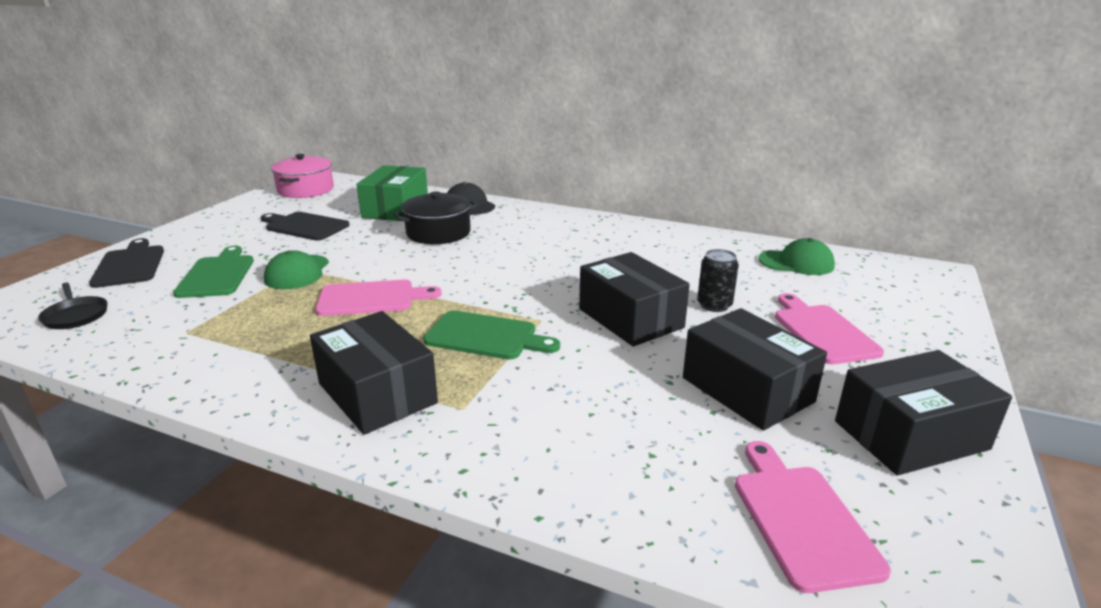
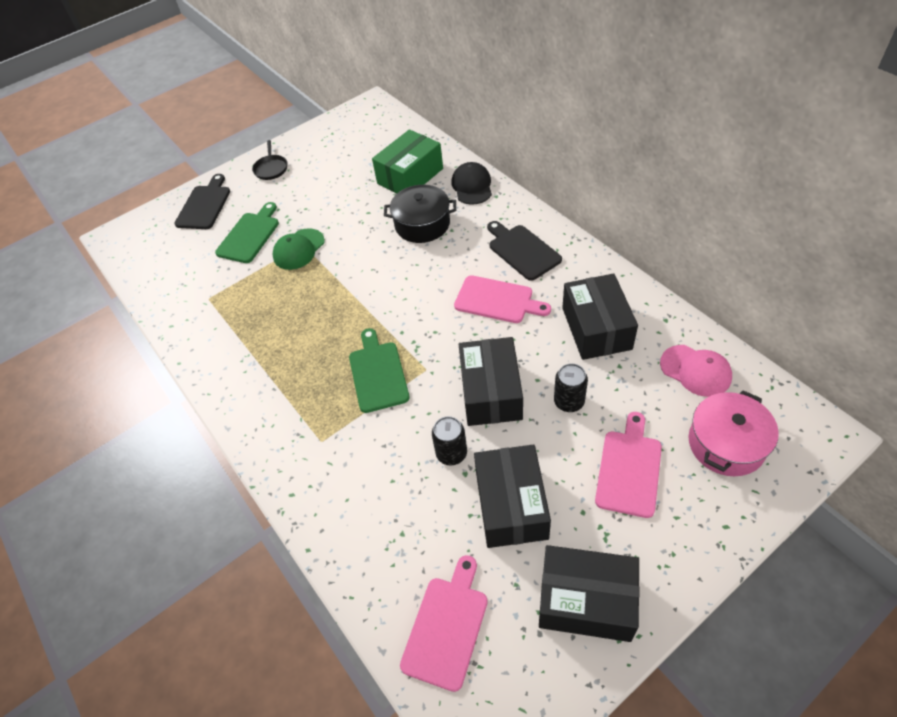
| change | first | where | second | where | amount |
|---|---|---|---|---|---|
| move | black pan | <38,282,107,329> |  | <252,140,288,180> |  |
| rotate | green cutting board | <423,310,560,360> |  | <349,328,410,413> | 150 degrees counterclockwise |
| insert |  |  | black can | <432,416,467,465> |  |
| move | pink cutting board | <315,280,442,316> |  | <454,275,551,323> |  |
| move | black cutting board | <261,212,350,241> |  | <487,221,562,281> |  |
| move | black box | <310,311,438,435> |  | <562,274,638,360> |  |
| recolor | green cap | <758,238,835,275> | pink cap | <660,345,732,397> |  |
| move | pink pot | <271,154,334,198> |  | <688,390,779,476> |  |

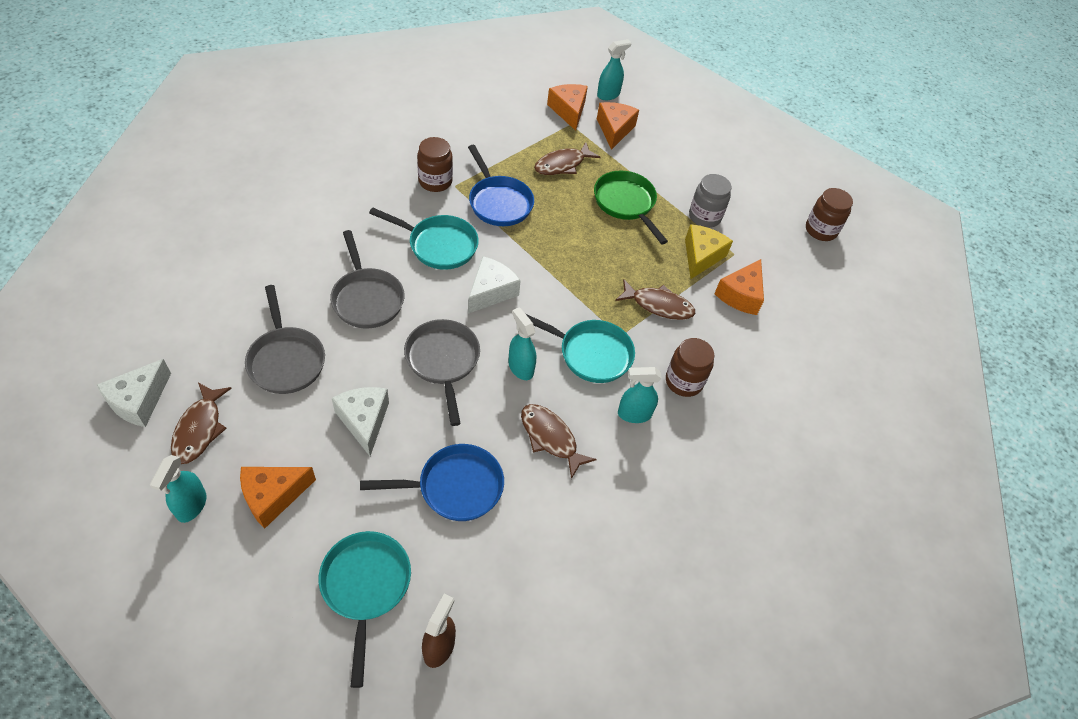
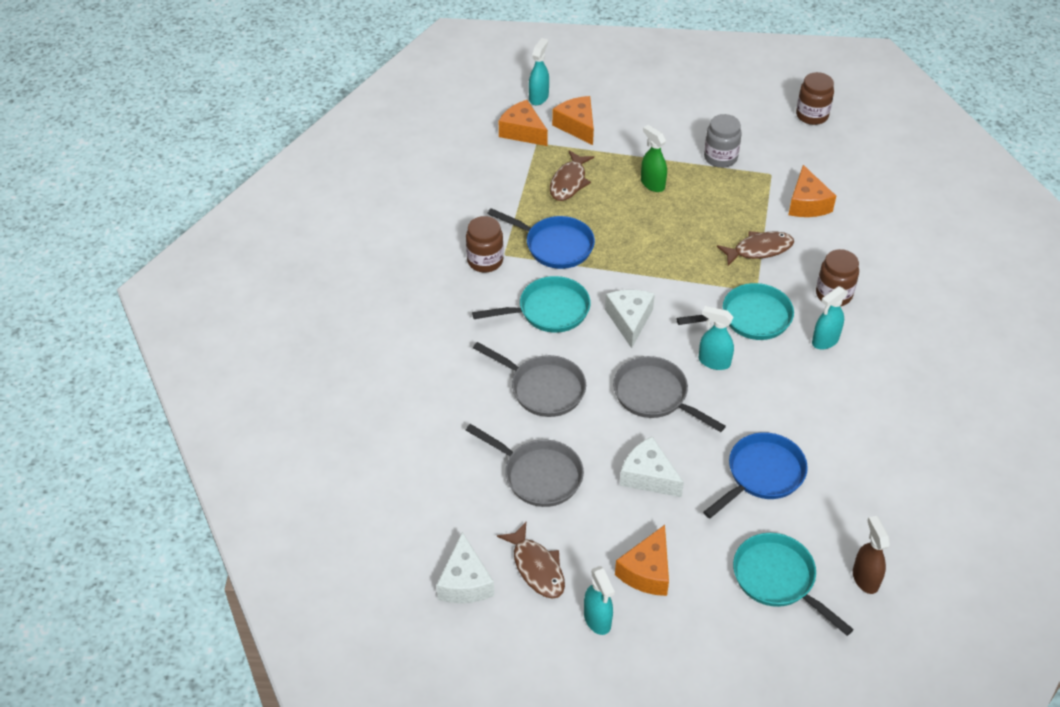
| change | first | where | second | where | amount |
|---|---|---|---|---|---|
| replace | green pan | <594,171,668,244> | green spray bottle | <641,125,667,192> |  |
| delete | brown fish | <521,404,597,479> |  |  |  |
| delete | yellow cheese | <685,224,733,279> |  |  |  |

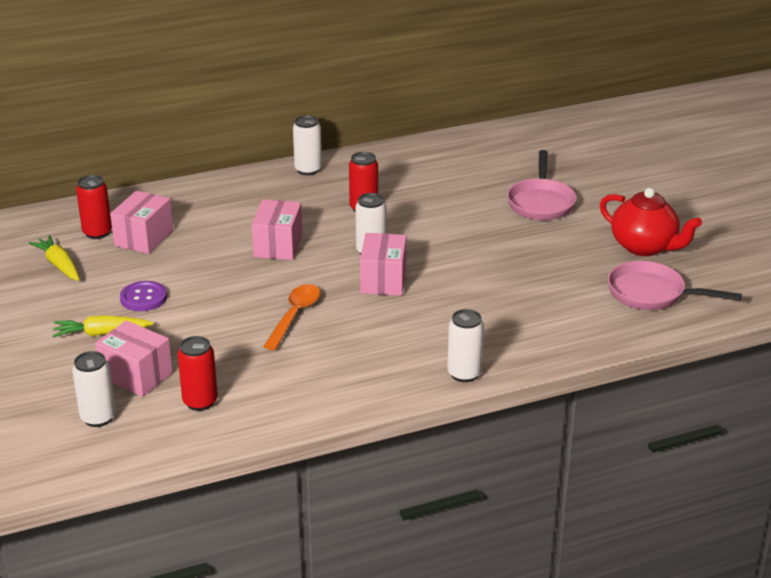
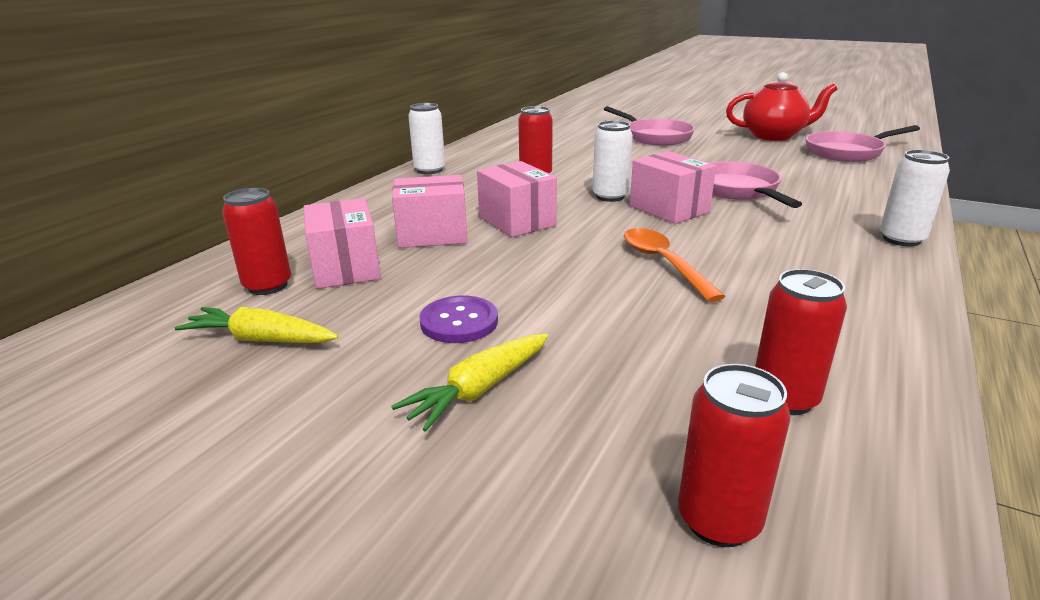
| change | first | where | second | where | amount |
|---|---|---|---|---|---|
| move | pink box | <95,321,173,397> |  | <392,175,468,248> |  |
| recolor | white can | <72,351,116,427> | red can | <678,364,790,547> |  |
| insert |  |  | pink pan | <710,161,802,208> |  |

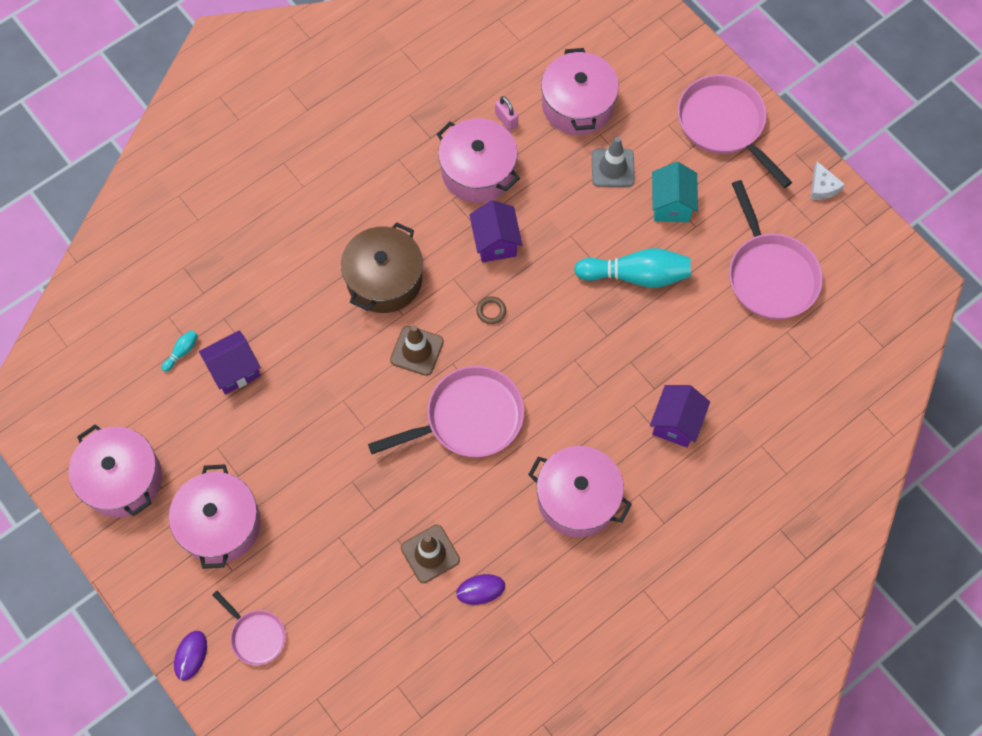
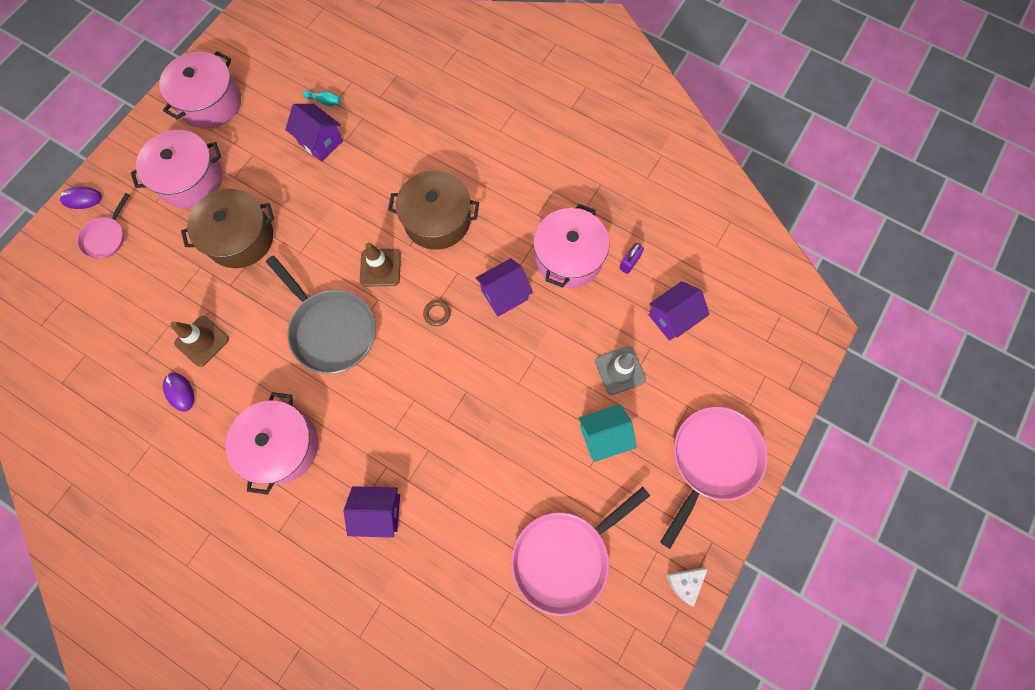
| change | first | where | second | where | amount |
|---|---|---|---|---|---|
| insert |  |  | brown pot | <181,189,274,268> |  |
| recolor | pink pan | <368,366,524,457> | grey pan | <266,256,376,374> |  |
| recolor | pink padlock | <495,96,518,131> | purple padlock | <620,243,644,274> |  |
| replace | pink pot | <541,48,619,135> | purple house | <649,281,710,341> |  |
| delete | turquoise bowling pin | <574,248,691,288> |  |  |  |

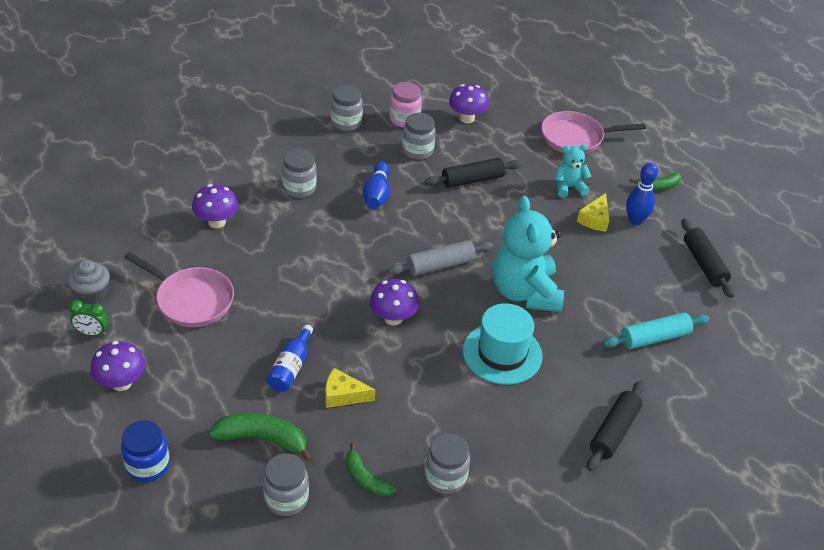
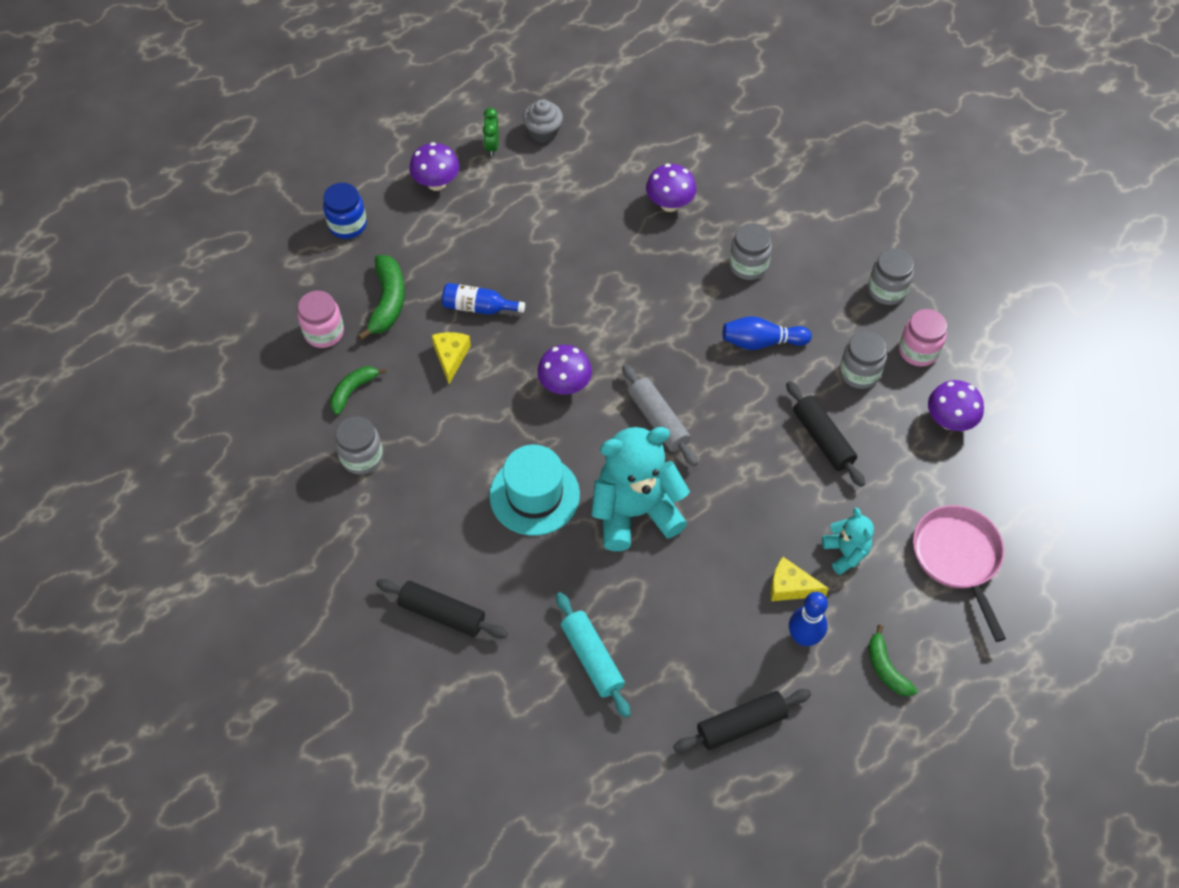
| change | first | where | second | where | amount |
|---|---|---|---|---|---|
| recolor | grey jar | <263,453,309,516> | pink jar | <298,291,344,348> |  |
| delete | pink pan | <124,252,234,327> |  |  |  |

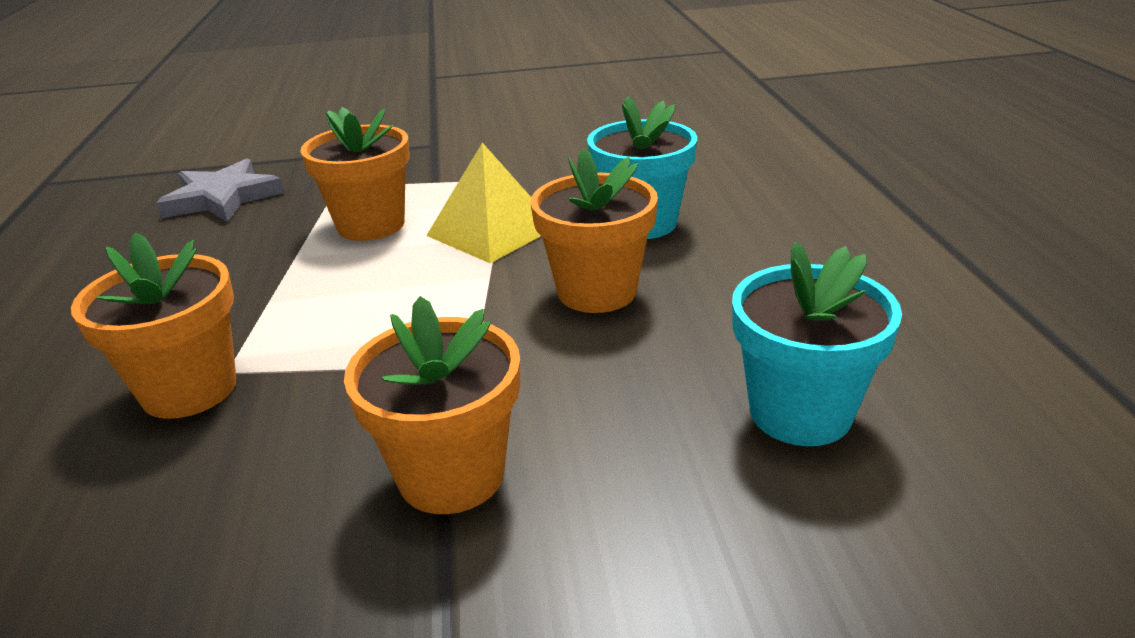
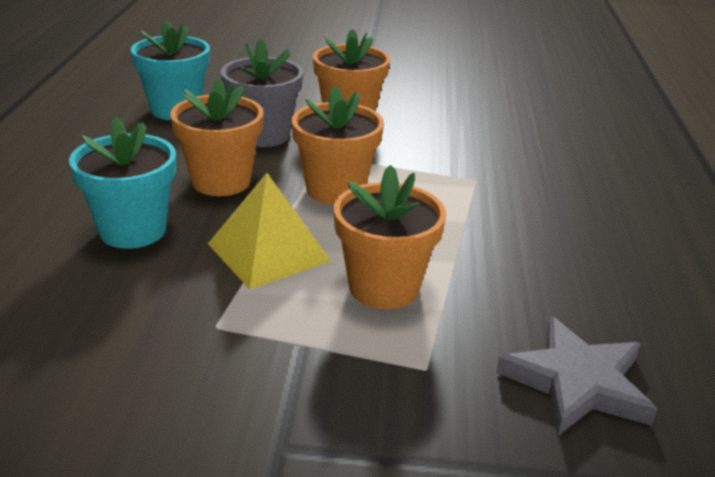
| change | first | where | second | where | amount |
|---|---|---|---|---|---|
| insert |  |  | grey flower pot | <221,38,303,147> |  |
| move | orange flower pot | <71,232,236,419> |  | <292,86,384,205> |  |

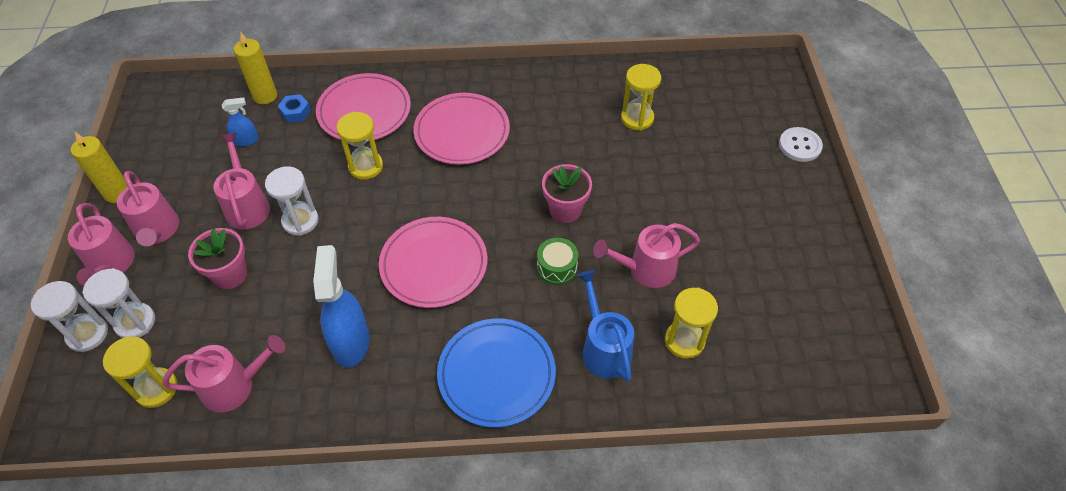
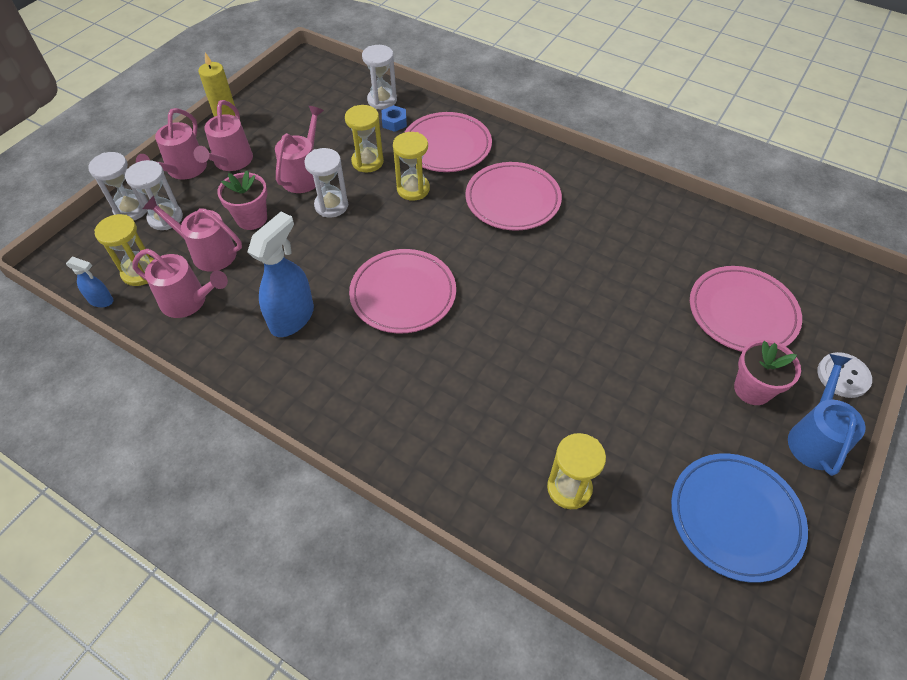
| change | first | where | second | where | amount |
|---|---|---|---|---|---|
| move | blue spray bottle | <222,98,259,147> |  | <66,256,113,307> |  |
| move | pink watering can | <593,223,700,288> |  | <143,196,242,271> |  |
| move | yellow hourglass | <621,64,661,131> |  | <345,105,384,172> |  |
| replace | yellow candle | <234,33,277,104> | white hourglass | <362,45,397,109> |  |
| move | blue plate | <437,318,556,428> |  | <671,453,808,583> |  |
| insert |  |  | pink plate | <690,266,802,352> |  |
| move | pink flower pot | <542,164,592,223> |  | <734,340,801,405> |  |
| move | blue watering can | <577,270,634,382> |  | <788,354,865,476> |  |
| delete | green drum | <537,238,579,285> |  |  |  |

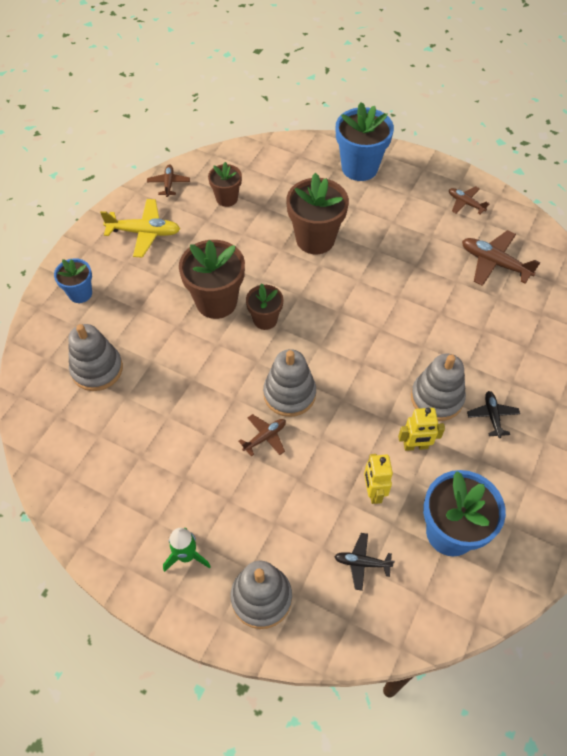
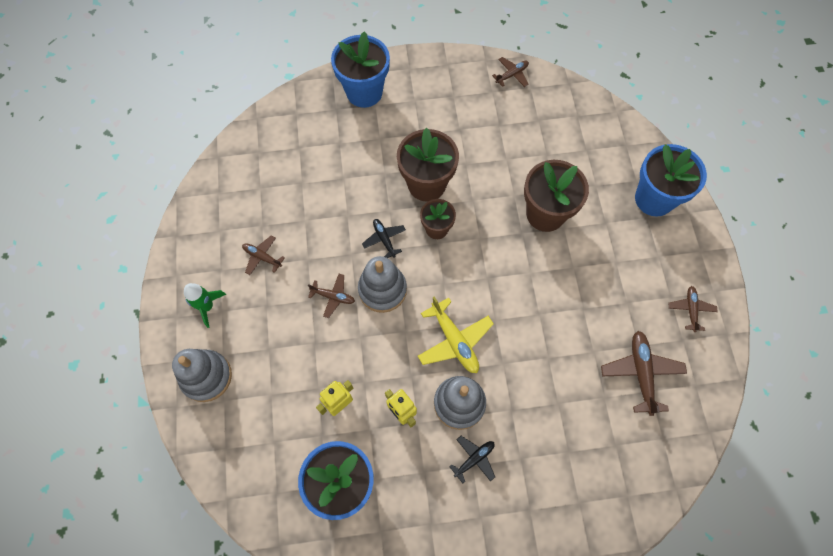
| change | first | where | second | where | amount |
|---|---|---|---|---|---|
| insert |  |  | brown plane | <242,235,285,275> |  |
| resize | blue flower pot | <54,258,92,303> |  | <331,31,390,108> | x1.73 |
| move | black plane | <334,533,395,591> |  | <362,219,406,258> |  |
| move | yellow plane | <100,199,180,258> |  | <418,296,494,373> |  |
| delete | grey stacking toy | <68,324,123,391> |  |  |  |
| delete | brown flower pot | <208,162,242,207> |  |  |  |

